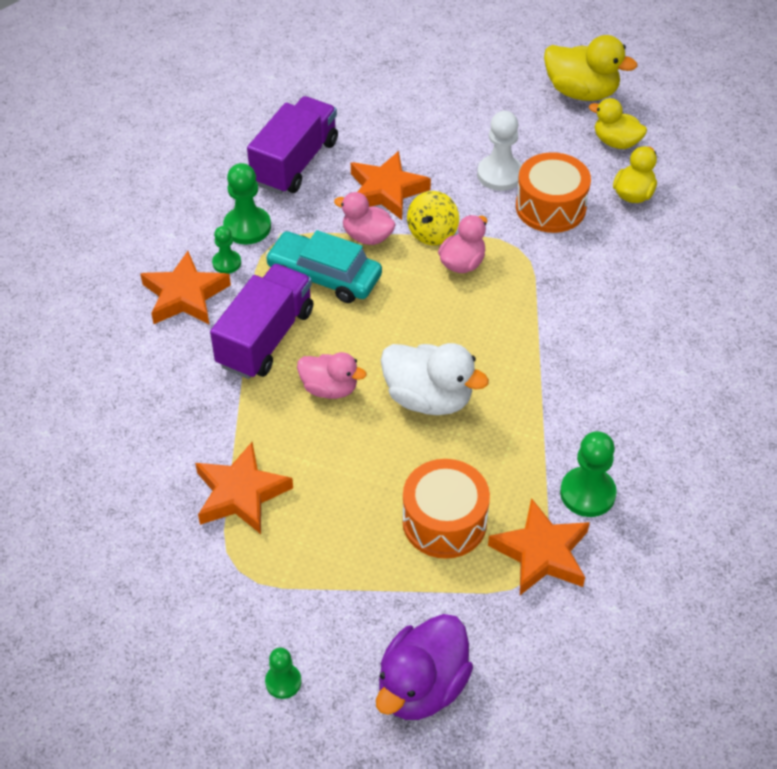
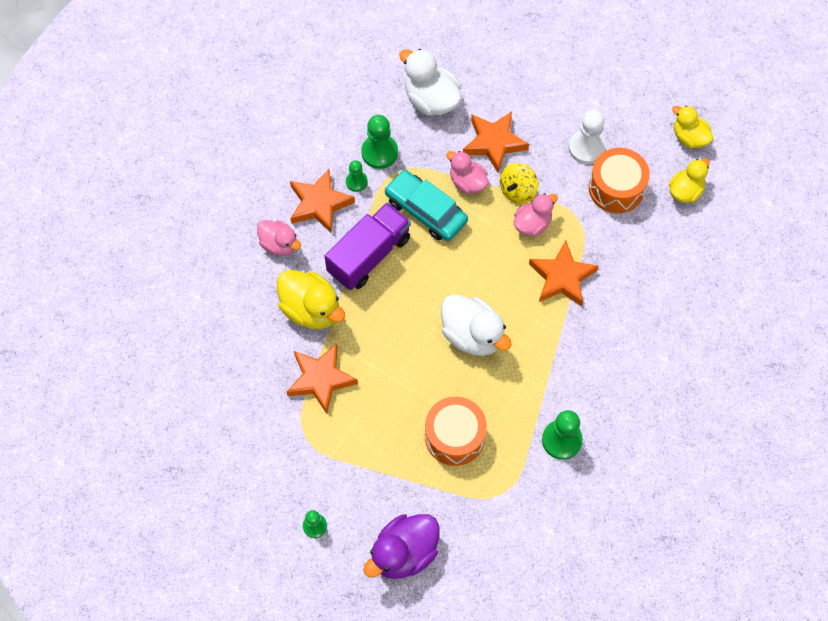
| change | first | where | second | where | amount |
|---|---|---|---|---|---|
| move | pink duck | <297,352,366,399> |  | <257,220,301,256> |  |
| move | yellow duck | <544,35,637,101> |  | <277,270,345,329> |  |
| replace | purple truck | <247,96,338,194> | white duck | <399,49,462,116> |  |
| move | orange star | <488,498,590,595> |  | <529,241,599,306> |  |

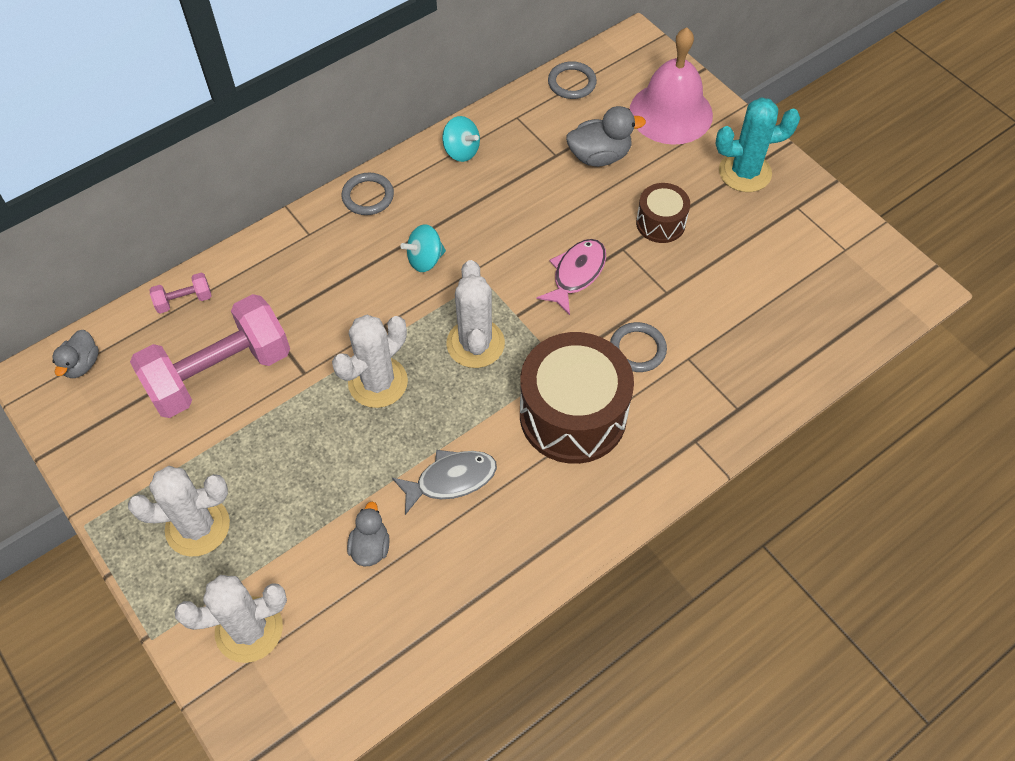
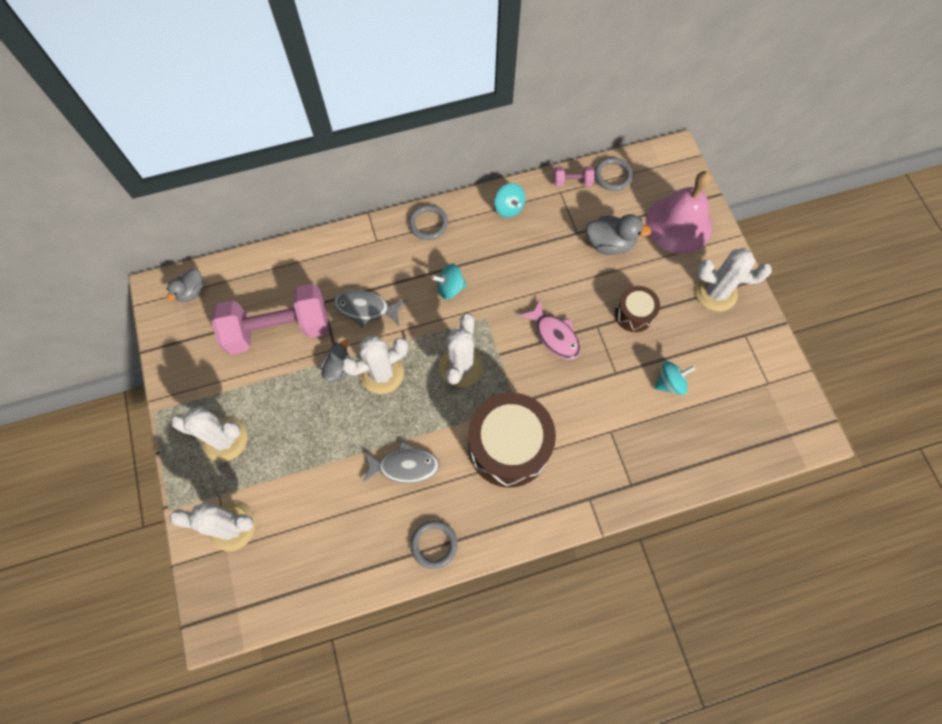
| change | first | where | second | where | amount |
|---|---|---|---|---|---|
| move | grey duck | <347,501,390,567> |  | <320,340,350,382> |  |
| insert |  |  | grey fish | <334,290,406,328> |  |
| move | grey ring | <610,322,667,372> |  | <411,520,458,569> |  |
| rotate | pink fish | <537,239,606,315> |  | <519,299,581,360> | 90 degrees clockwise |
| move | pink dumbbell | <150,273,212,314> |  | <554,166,594,187> |  |
| insert |  |  | turquoise spinning top | <654,361,696,395> |  |
| recolor | turquoise cactus | <716,97,800,192> | white cactus | <695,248,772,311> |  |

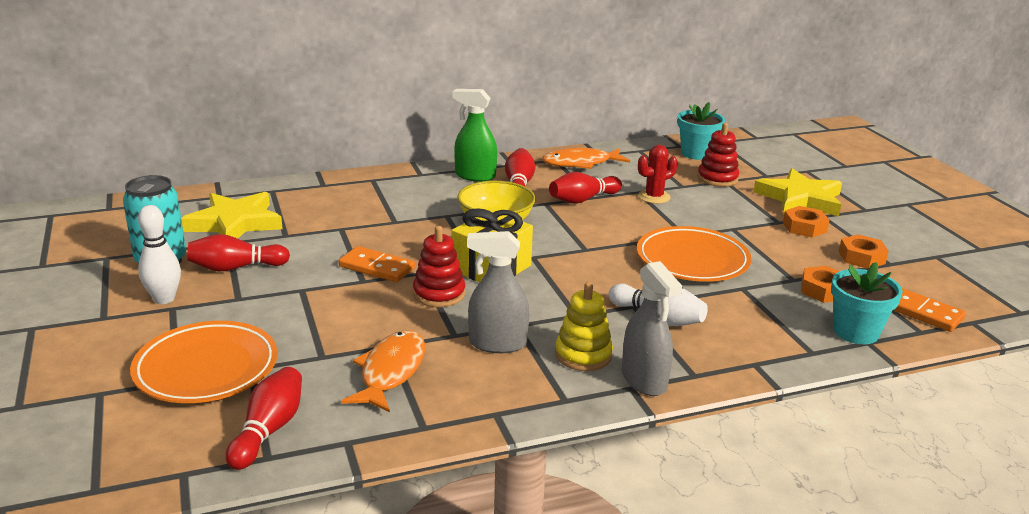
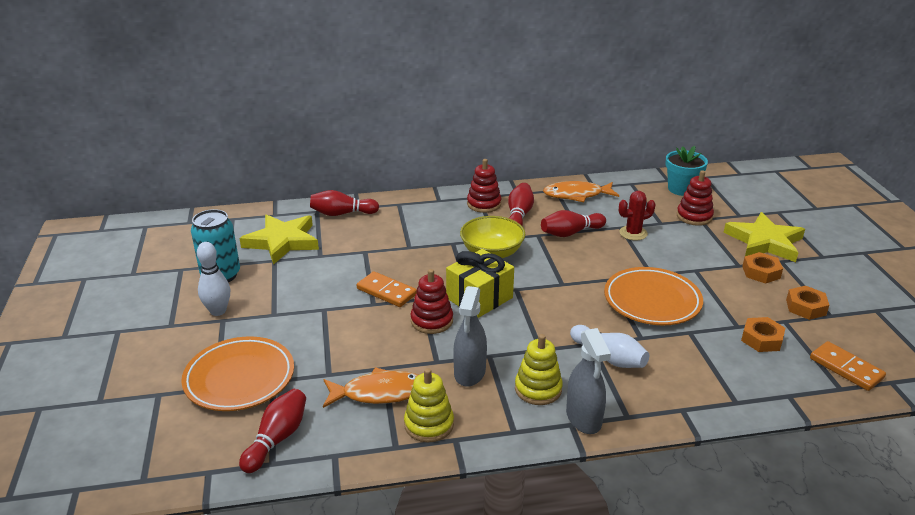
| change | first | where | second | where | amount |
|---|---|---|---|---|---|
| move | red bowling pin | <188,234,290,272> |  | <310,190,379,216> |  |
| rotate | orange fish | <341,330,425,412> |  | <323,367,418,408> | 60 degrees clockwise |
| insert |  |  | yellow stacking toy | <404,368,454,442> |  |
| rotate | grey spray bottle | <467,231,529,353> |  | <453,286,487,387> | 90 degrees counterclockwise |
| replace | green spray bottle | <453,89,497,182> | red stacking toy | <467,159,502,213> |  |
| delete | turquoise flower pot | <831,262,903,344> |  |  |  |

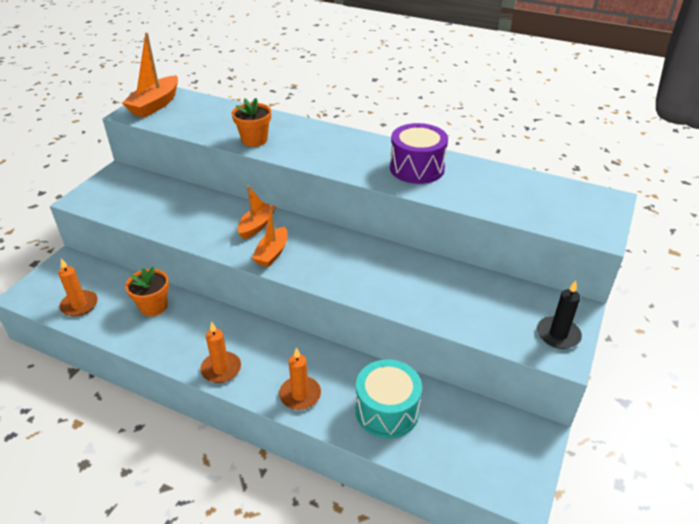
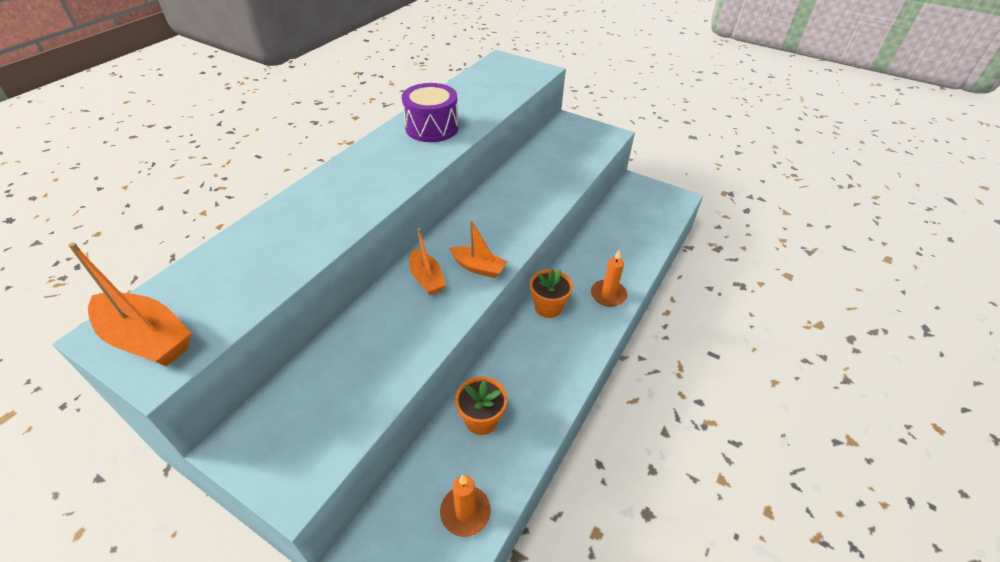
| change | first | where | second | where | amount |
|---|---|---|---|---|---|
| rotate | orange boat | <238,186,276,239> |  | <409,228,446,295> | 150 degrees counterclockwise |
| move | orange flower pot | <232,98,271,147> |  | <530,269,573,318> |  |
| delete | orange candle | <200,321,241,383> |  |  |  |
| delete | turquoise drum | <356,359,422,439> |  |  |  |
| delete | black candle | <537,280,582,349> |  |  |  |

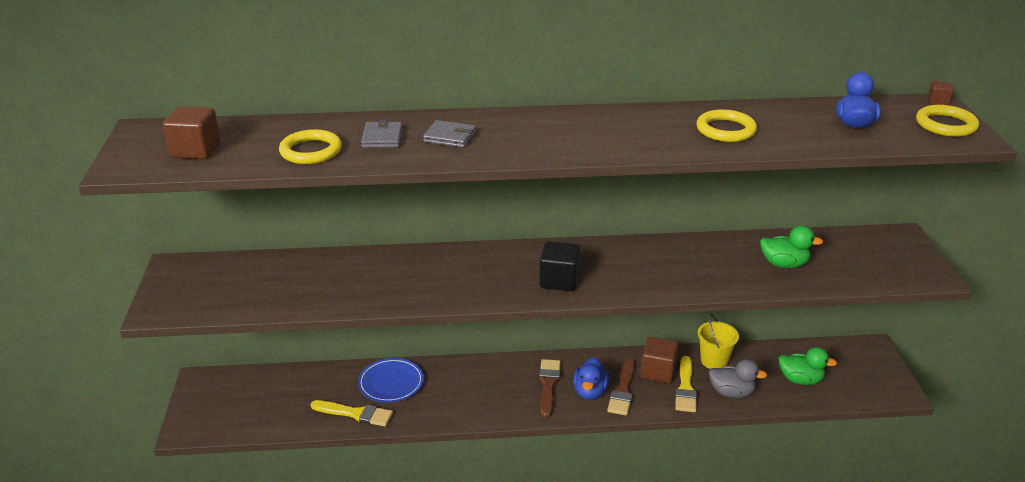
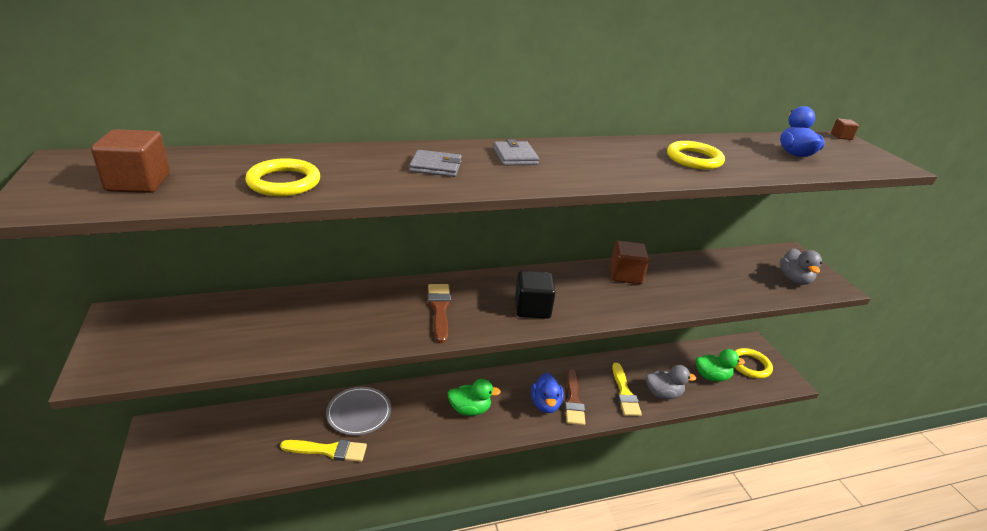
| change | first | where | second | where | amount |
|---|---|---|---|---|---|
| recolor | blue plate | <358,358,424,402> | grey plate | <326,387,391,435> |  |
| move | brown brush | <539,359,561,418> |  | <428,284,451,343> |  |
| move | green duck | <760,225,823,268> |  | <447,379,501,416> |  |
| move | grey wallet | <361,120,402,148> |  | <493,139,539,165> |  |
| move | brown cube | <640,337,679,383> |  | <610,241,649,284> |  |
| move | yellow ring | <916,105,979,137> |  | <735,348,773,378> |  |
| insert |  |  | grey duck | <780,248,822,285> |  |
| delete | yellow bucket | <698,314,739,369> |  |  |  |

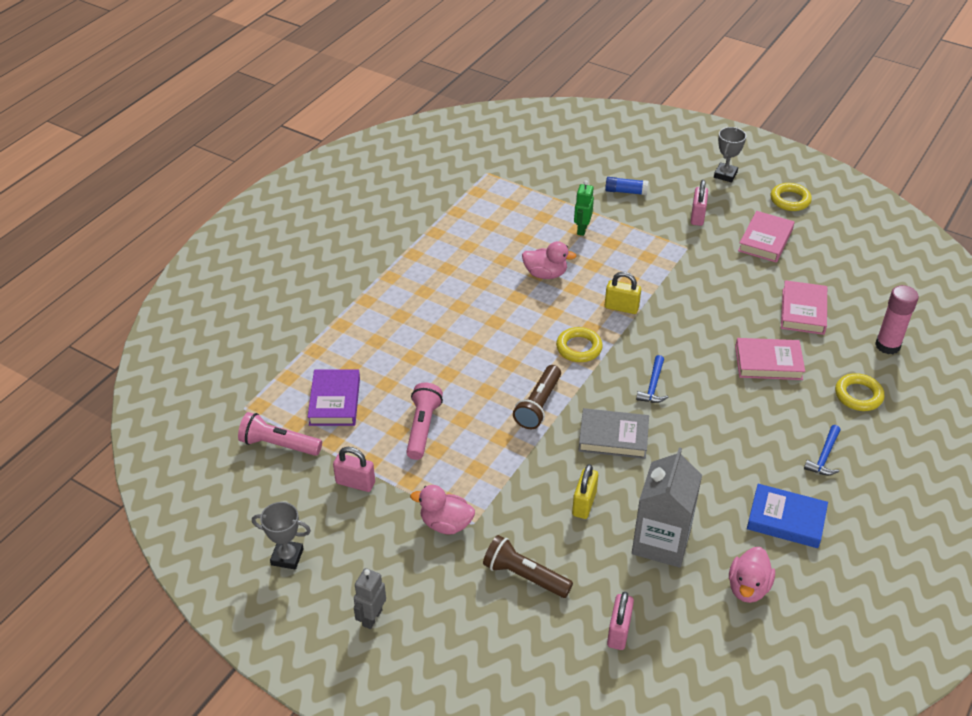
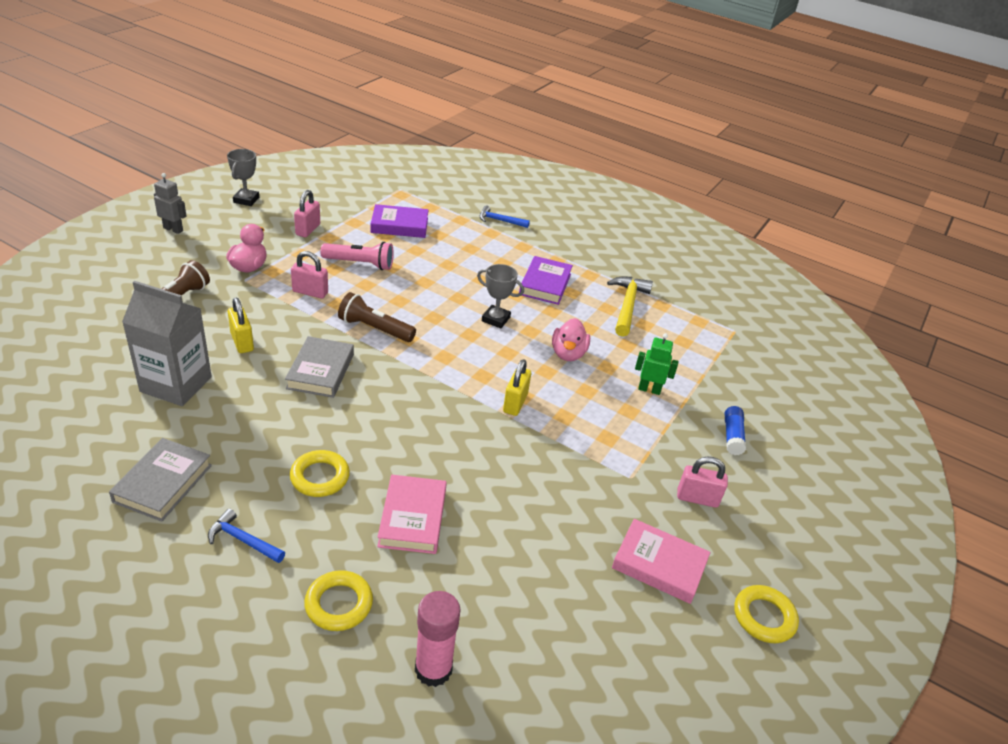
| change | first | where | second | where | amount |
|---|---|---|---|---|---|
| recolor | blue book | <747,484,828,548> | grey book | <109,438,212,522> |  |
| rotate | yellow padlock | <572,464,598,519> |  | <228,298,254,353> | 45 degrees clockwise |
| move | yellow ring | <556,327,603,362> |  | <290,450,350,497> |  |
| move | pink padlock | <607,592,634,650> |  | <291,251,328,299> |  |
| move | grey trophy | <714,127,746,182> |  | <477,264,524,328> |  |
| move | blue hammer | <636,355,669,403> |  | <480,206,530,228> |  |
| insert |  |  | purple book | <519,256,573,305> |  |
| insert |  |  | yellow hammer | <607,276,653,337> |  |
| delete | pink flashlight | <238,412,322,456> |  |  |  |
| delete | pink duck | <729,547,775,603> |  |  |  |
| delete | pink book | <781,280,827,335> |  |  |  |

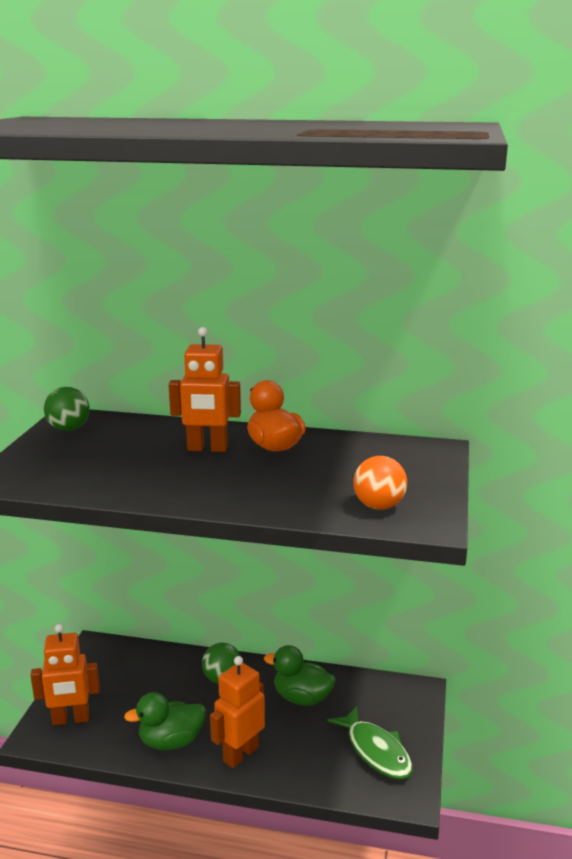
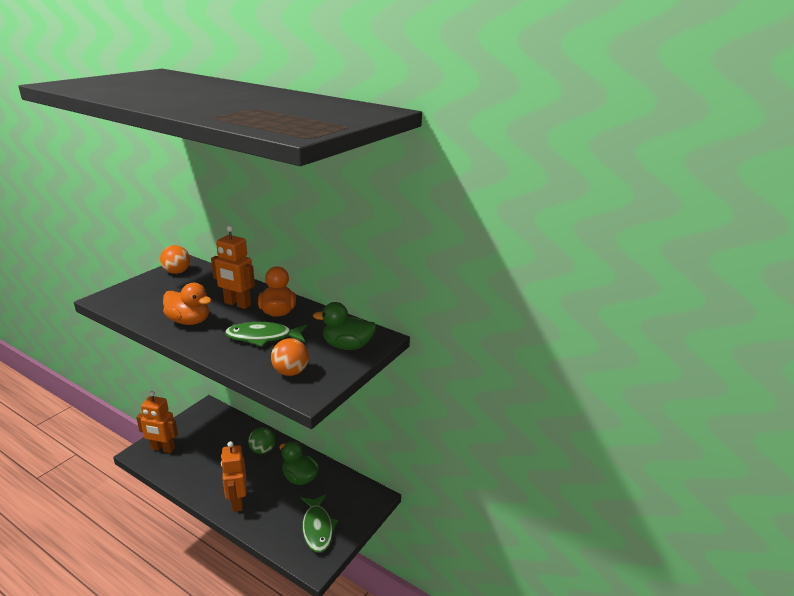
| change | first | where | second | where | amount |
|---|---|---|---|---|---|
| recolor | green ball | <44,387,90,431> | orange ball | <160,245,190,274> |  |
| insert |  |  | orange duck | <163,283,212,325> |  |
| rotate | orange robot | <210,656,265,768> |  | <221,441,246,512> | 75 degrees counterclockwise |
| insert |  |  | green fish | <225,322,307,347> |  |
| move | green duck | <124,692,206,750> |  | <313,302,377,350> |  |

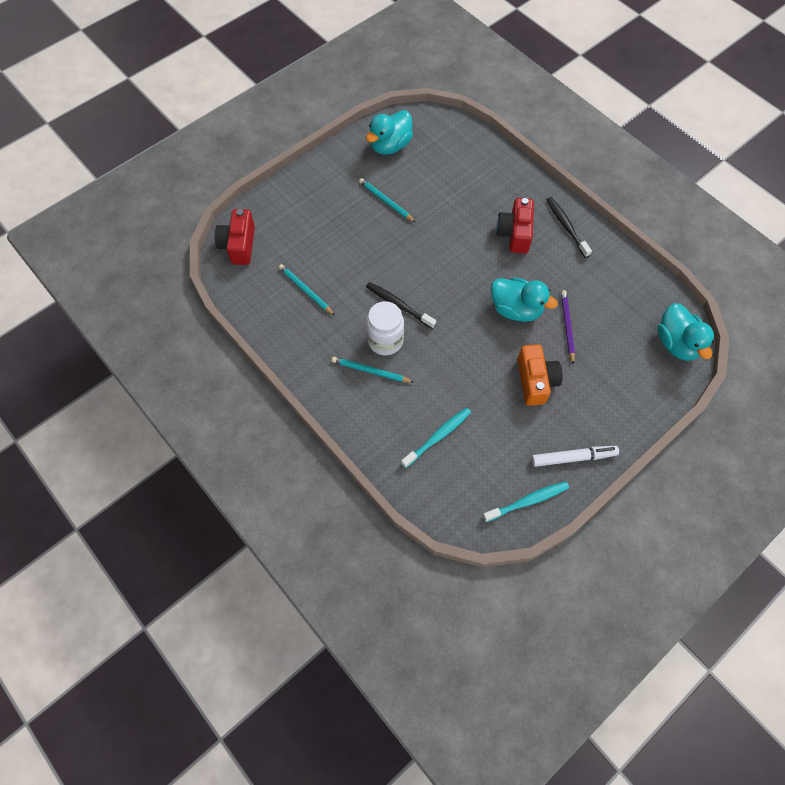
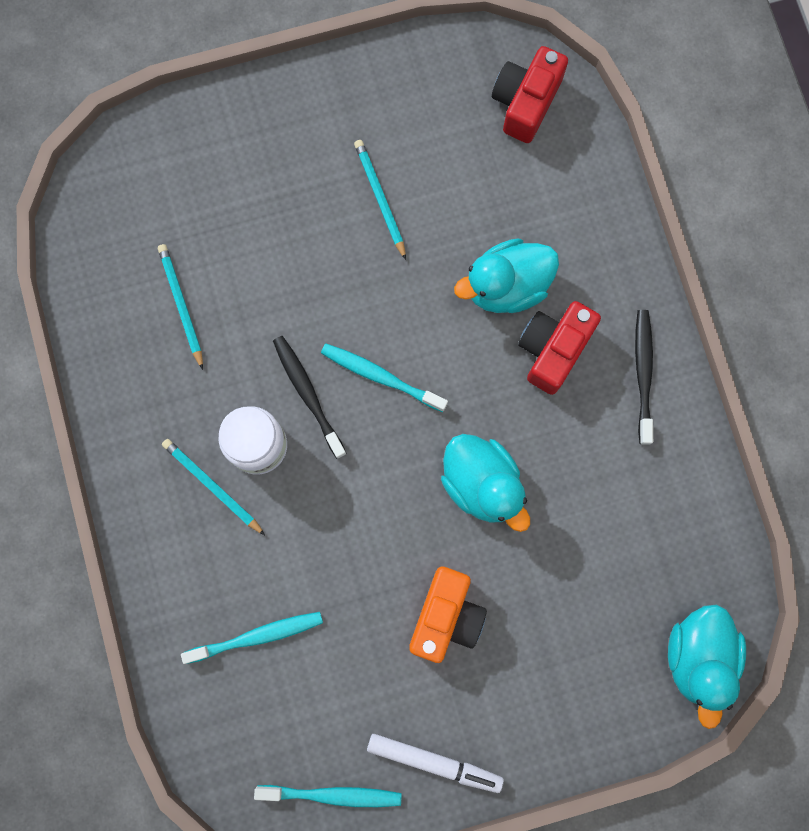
| change | first | where | second | where | amount |
|---|---|---|---|---|---|
| insert |  |  | turquoise toothbrush | <321,344,448,412> |  |
| move | turquoise duck | <366,110,413,155> |  | <454,238,559,313> |  |
| move | red camera | <215,209,255,265> |  | <492,46,568,143> |  |
| delete | purple pencil | <561,290,575,364> |  |  |  |

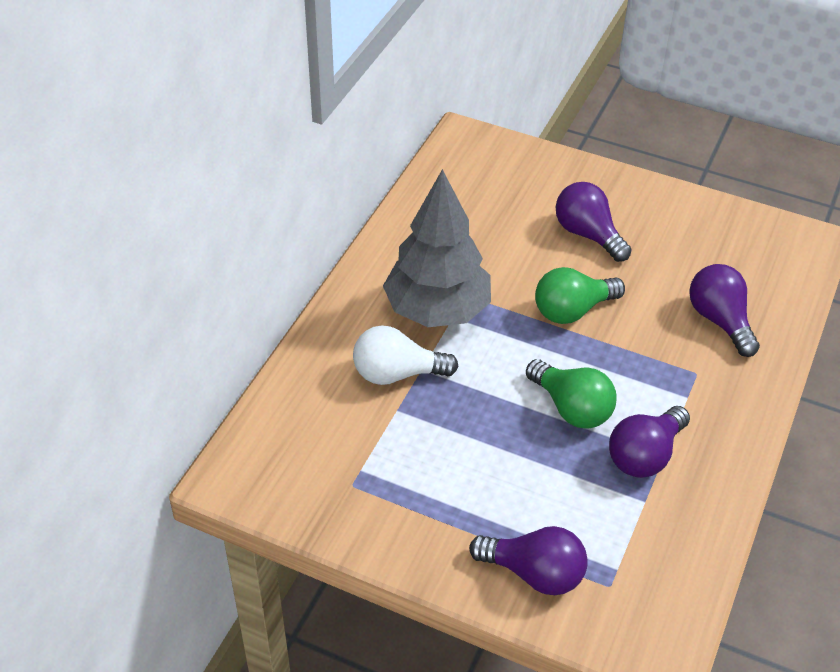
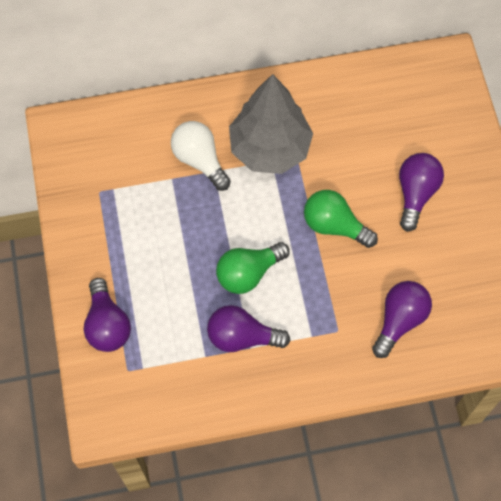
| change | first | where | second | where | amount |
|---|---|---|---|---|---|
| rotate | green light bulb | <526,359,617,429> |  | <216,242,290,294> | 45 degrees clockwise |

